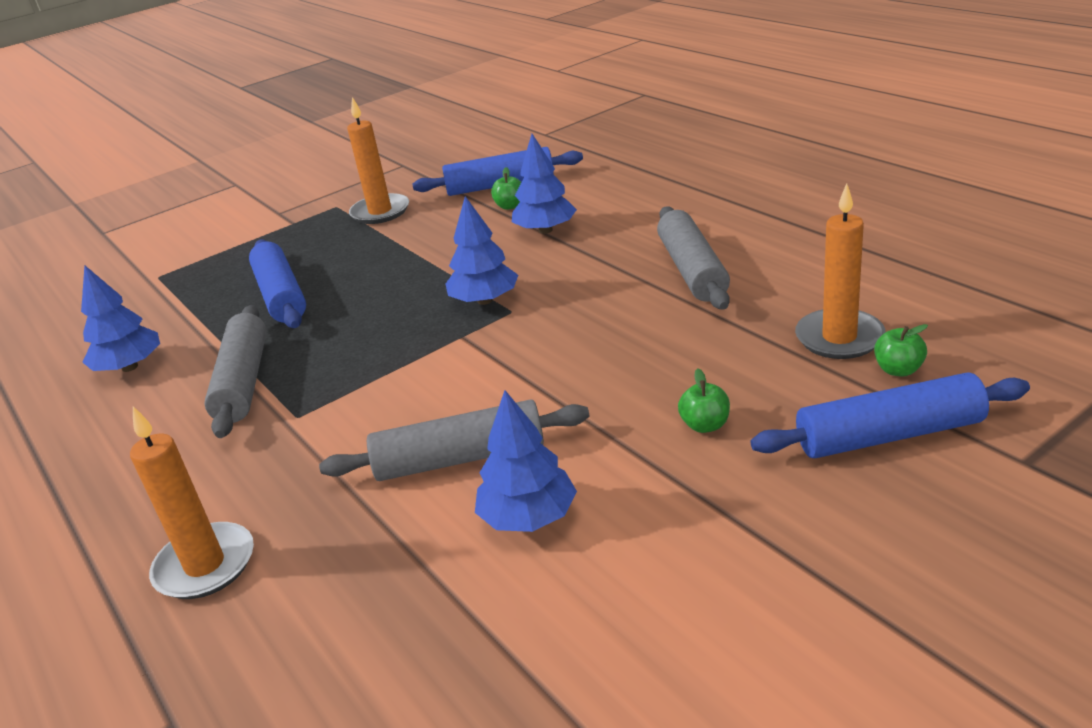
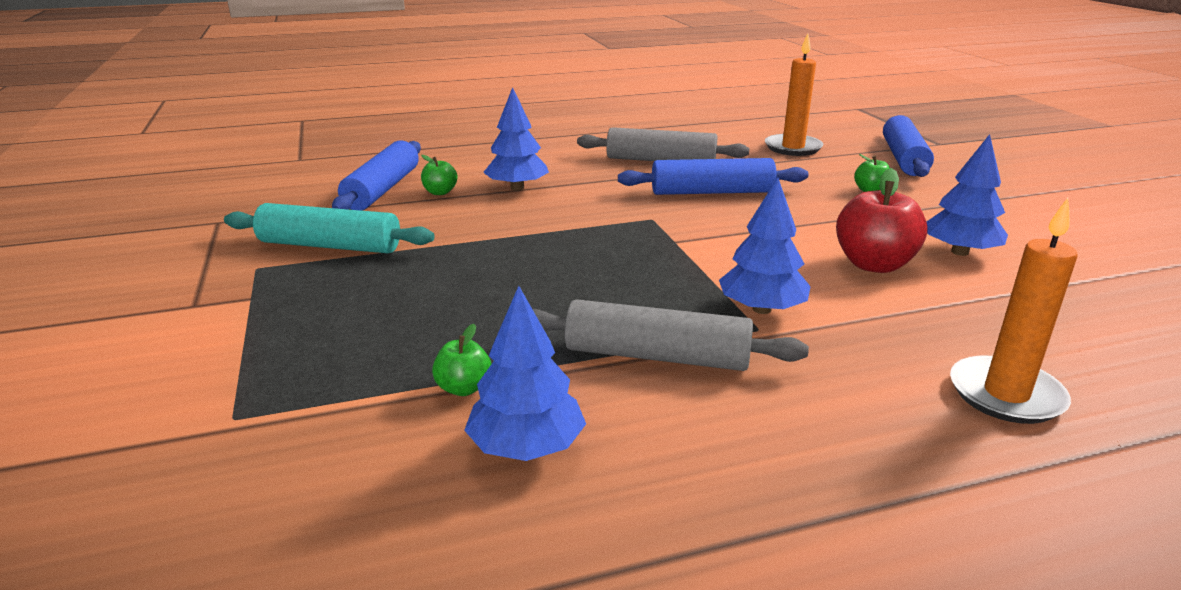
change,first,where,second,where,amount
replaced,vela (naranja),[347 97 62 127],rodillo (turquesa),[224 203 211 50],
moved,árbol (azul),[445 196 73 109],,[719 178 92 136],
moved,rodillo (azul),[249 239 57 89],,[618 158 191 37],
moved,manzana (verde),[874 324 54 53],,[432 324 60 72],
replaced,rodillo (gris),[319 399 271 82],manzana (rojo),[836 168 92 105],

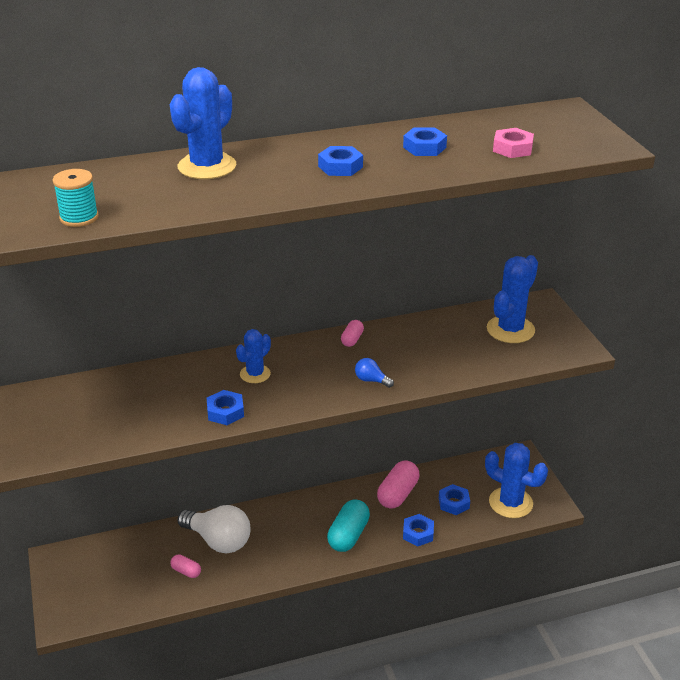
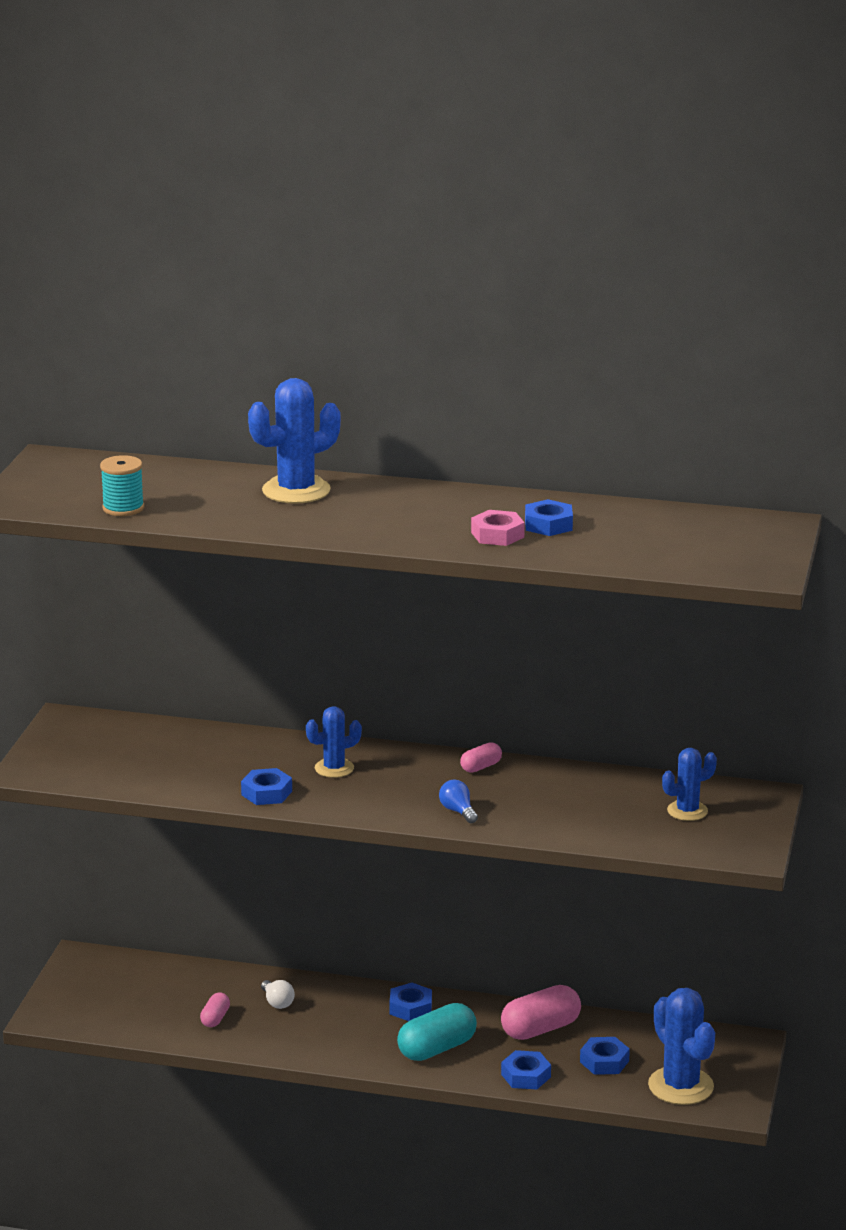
change,first,where,second,where,amount
moved,tuerca (rosa),[493 128 41 30],,[471 510 54 36],
moved,tuerca (azul),[318 146 45 30],,[389 983 43 38],
resized,cactus (azul),[487 255 51 88],,[662 748 55 73],x0.60
resized,bombilla (blanco),[178 505 72 48],,[261 980 34 29],x0.44
turned,cápsula (rosa),[170 555 31 23],,[200 992 30 35],45 degrees clockwise

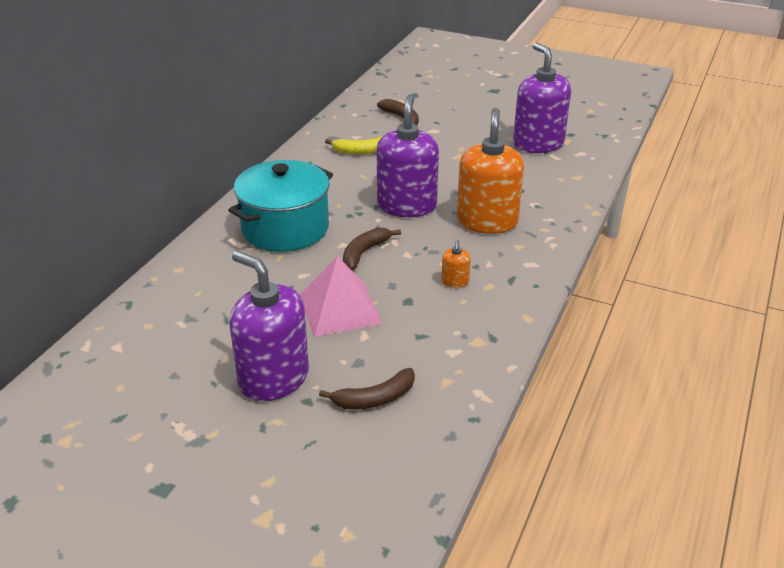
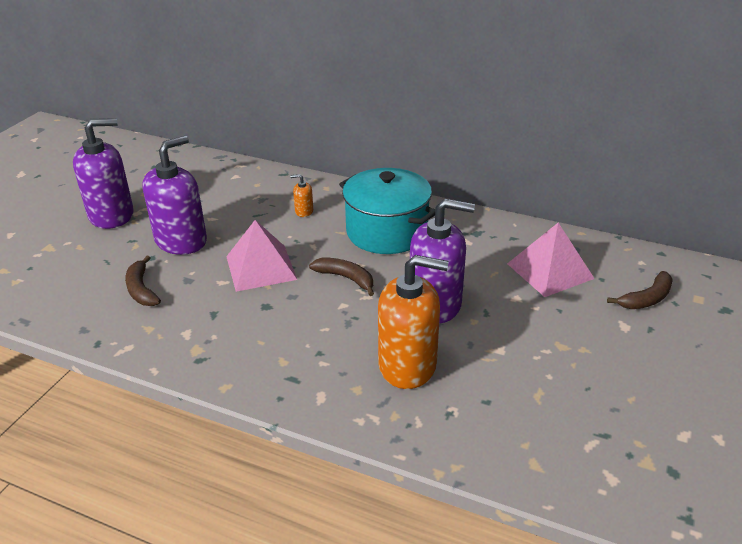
change,first,where,second,where,amount
moved,dispensador de jabón (morado),[513 42 58 111],,[73 118 61 111],
replaced,plátano (amarillo),[325 136 57 19],pirámide (rosa),[507 223 88 74],
moved,dispensador de jabón (naranja),[441 240 30 48],,[290 174 23 43],

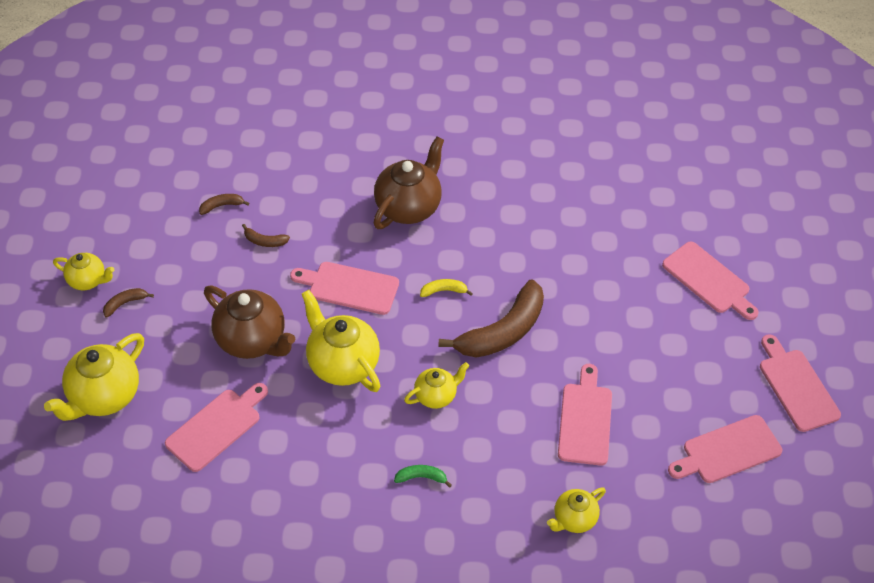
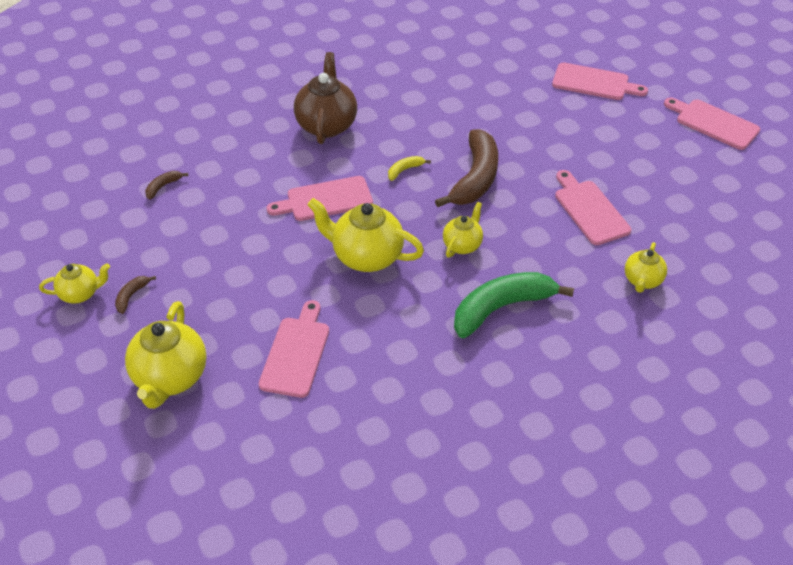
change,first,where,second,where,amount
removed,plátano (marrón),[242 224 48 23],,,
removed,tetera (marrón),[204 286 91 73],,,
removed,tabla de cortar (rosa),[668 415 114 68],,,
resized,plátano (verde),[394 465 58 23],,[454 272 120 66],x2.36

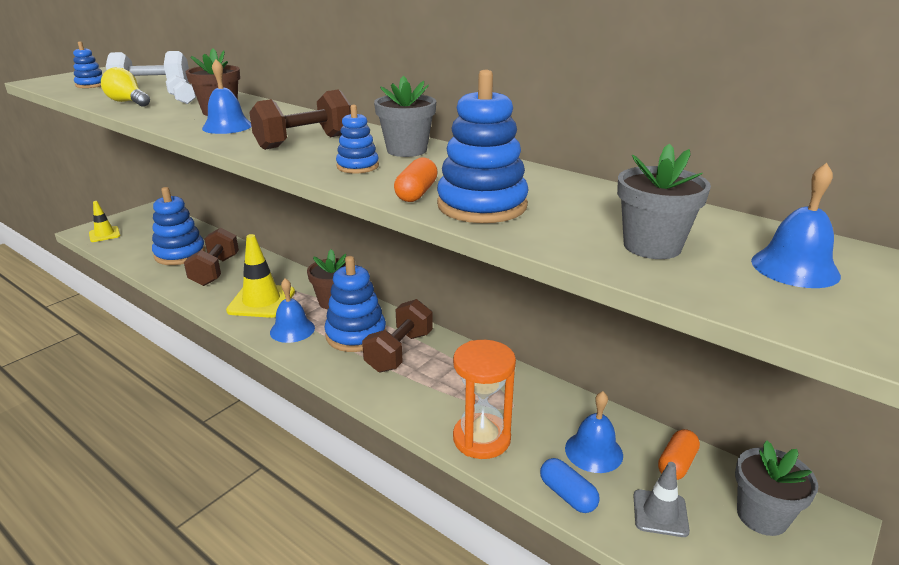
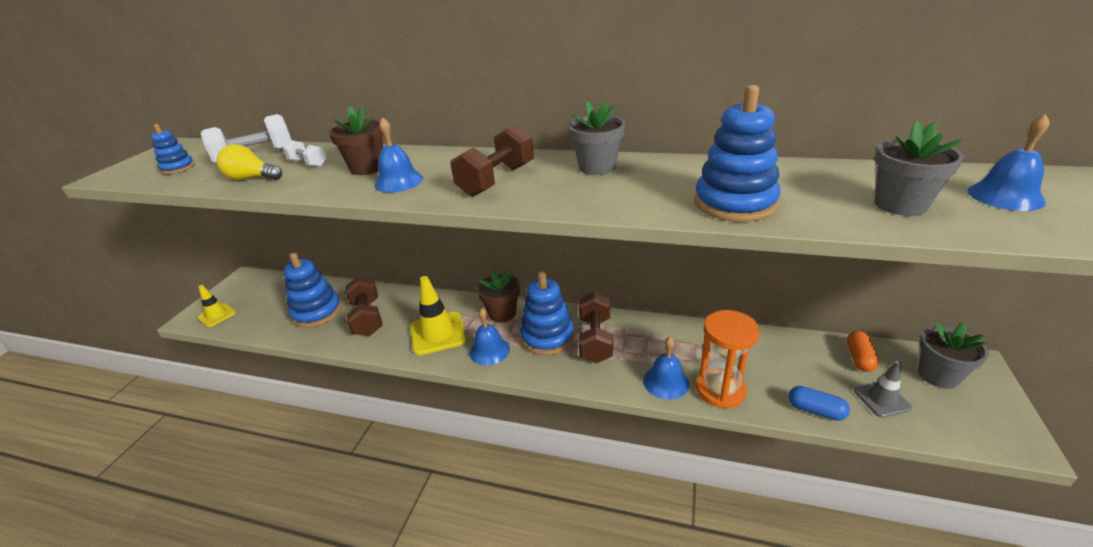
change,first,where,second,where,amount
removed,juguete apilable (azul),[336 105 43 69],,,
removed,cápsula (naranja),[394 157 44 45],,,
moved,campana (azul),[565 391 58 82],,[643 337 46 63],

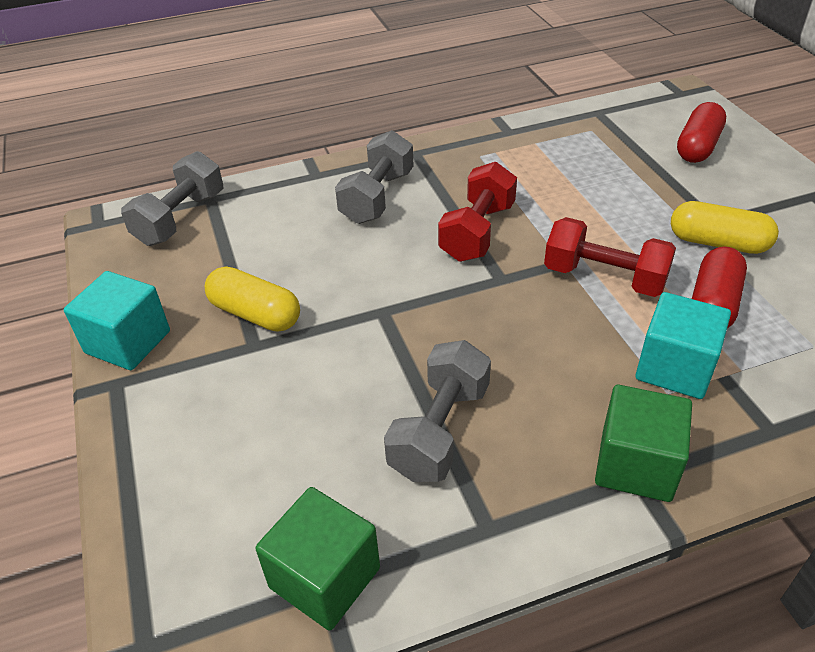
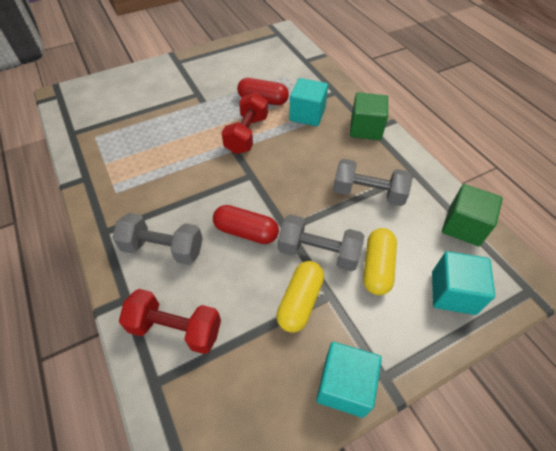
change,first,where,second,where,amount
moved,cápsula (rojo),[677 102 49 61],,[213 205 66 39],
moved,mancuerna (gris),[121 151 102 95],,[278 215 86 56],
moved,mancuerna (rojo),[438 162 79 100],,[119 289 102 65],
moved,cápsula (amarillo),[671 201 108 53],,[363 228 34 67],
added,,,cubo (turquesa),[432 251 63 64],

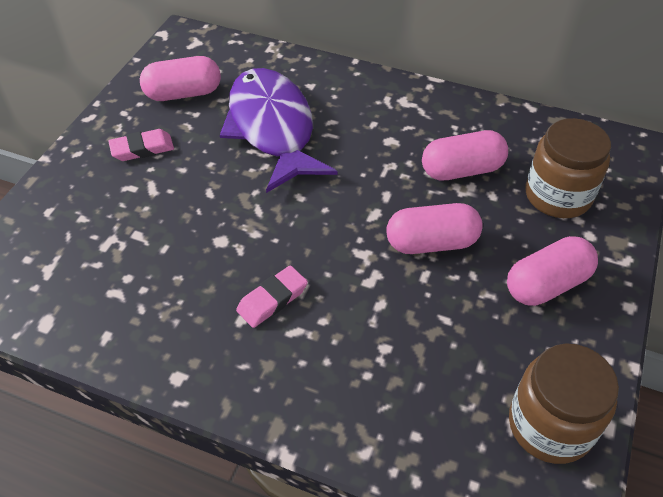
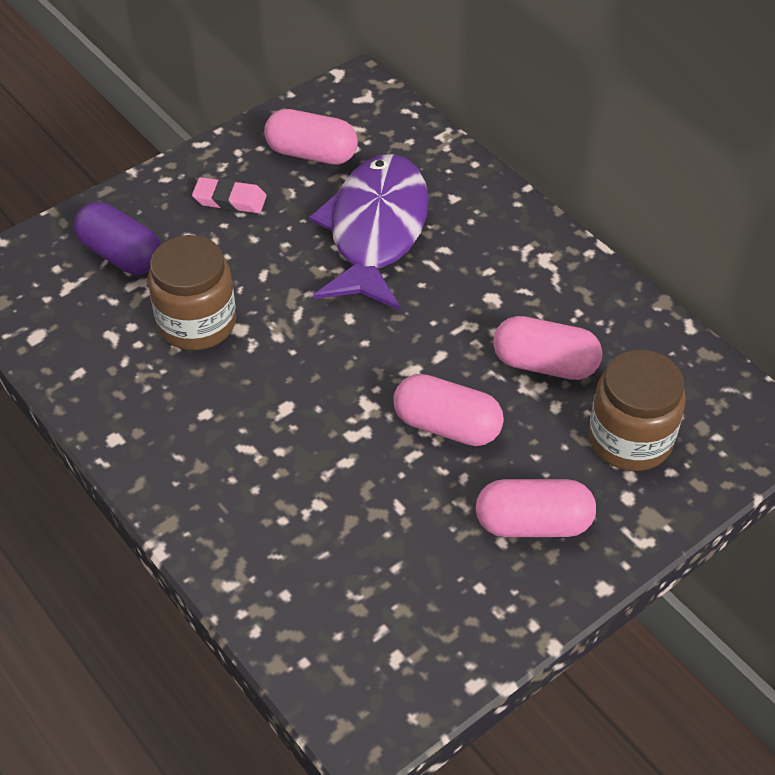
change,first,where,second,where,amount
removed,goma de borrar (rosa),[236 266 72 62],,,
moved,tarro (marrón),[509 343 110 121],,[148 235 88 115],
added,,,cápsula (morado),[74 202 87 72],

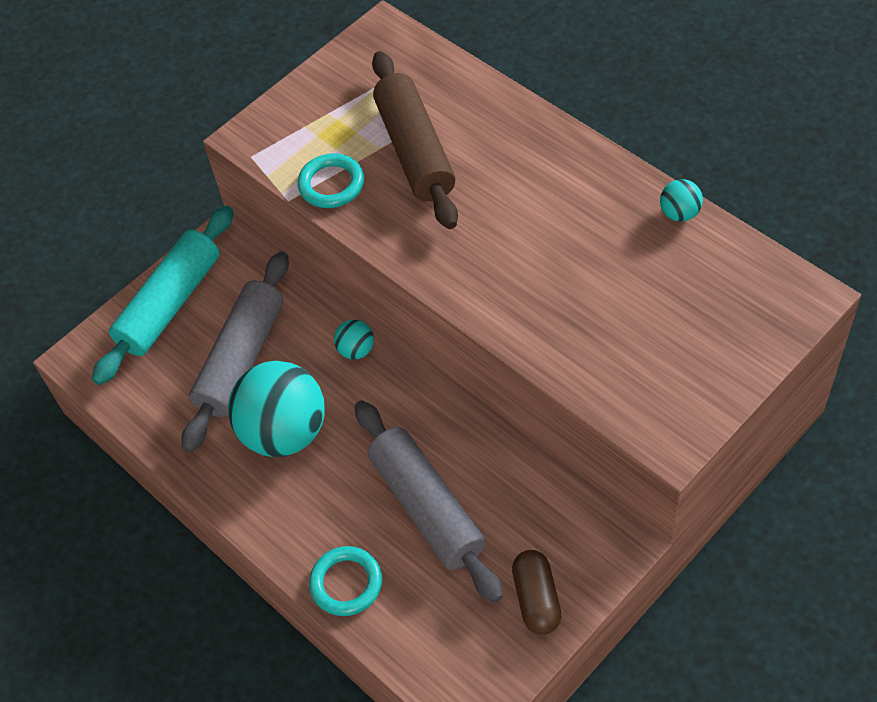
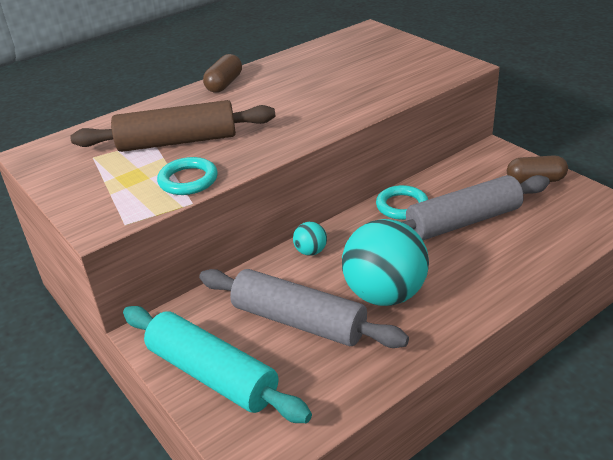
change,first,where,second,where,amount
removed,pelota (turquesa),[660 179 43 43],,,
moved,anillo (turquesa),[309 546 73 70],,[376 185 52 35],
added,,,cápsula (marrón),[203 54 39 39],

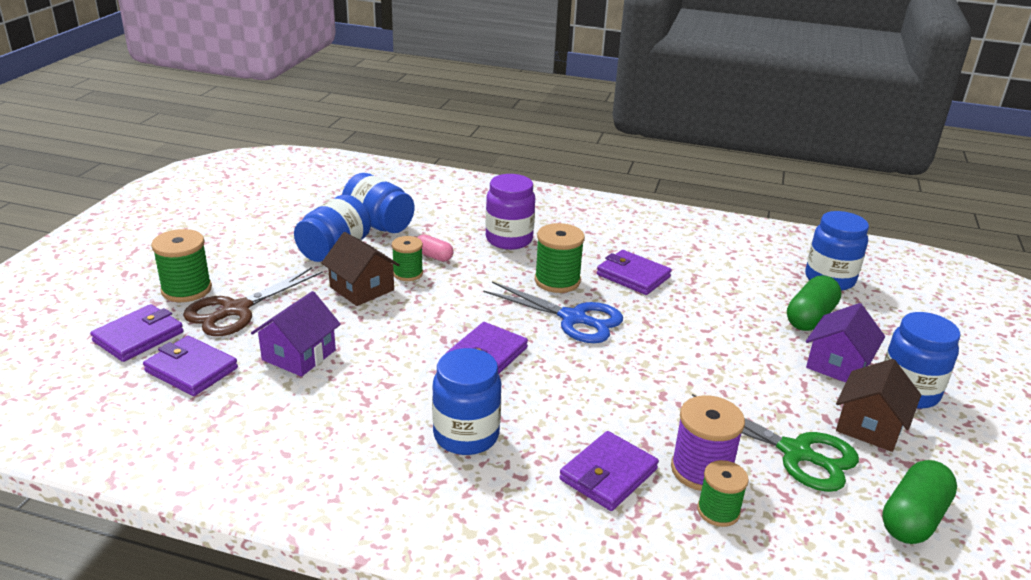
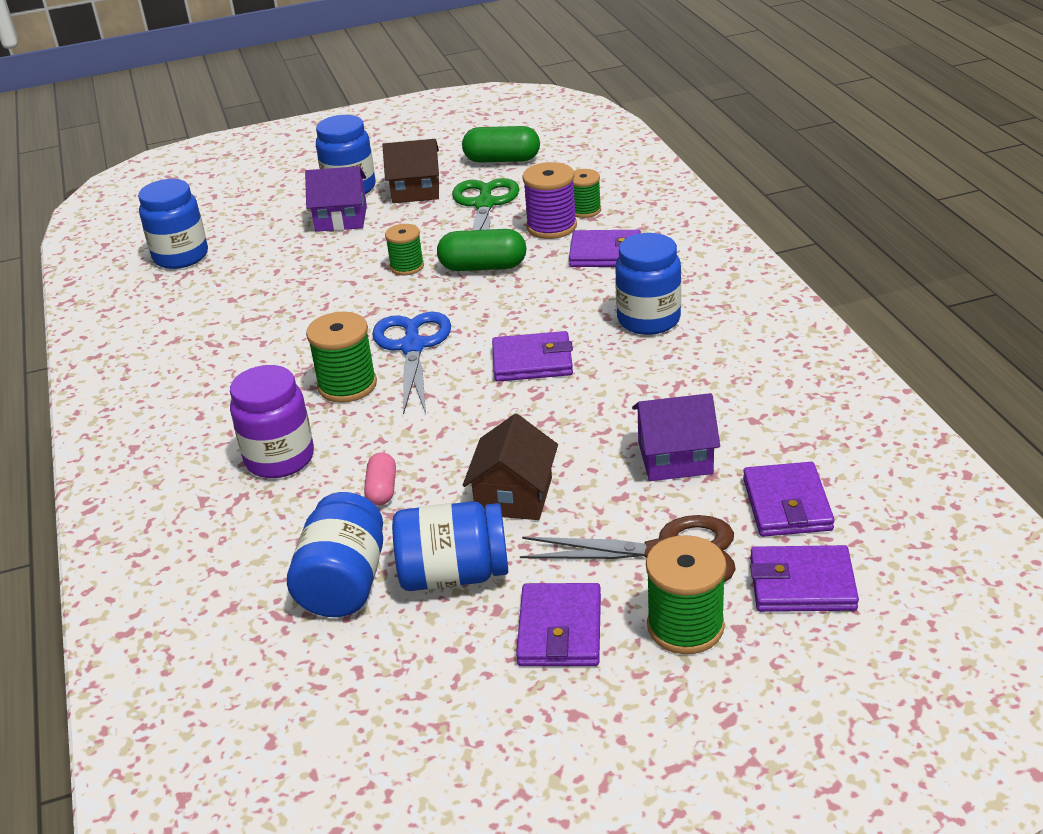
change,first,where,second,where,amount
moved,carrete (verde),[392 236 31 45],,[385 224 39 51],
moved,cartera (morado),[597 250 75 45],,[516 583 85 83],
moved,cápsula (verde),[787 275 55 56],,[437 229 89 42],

